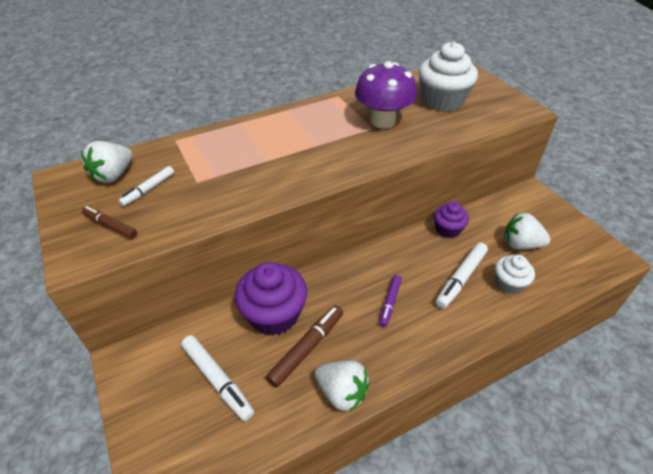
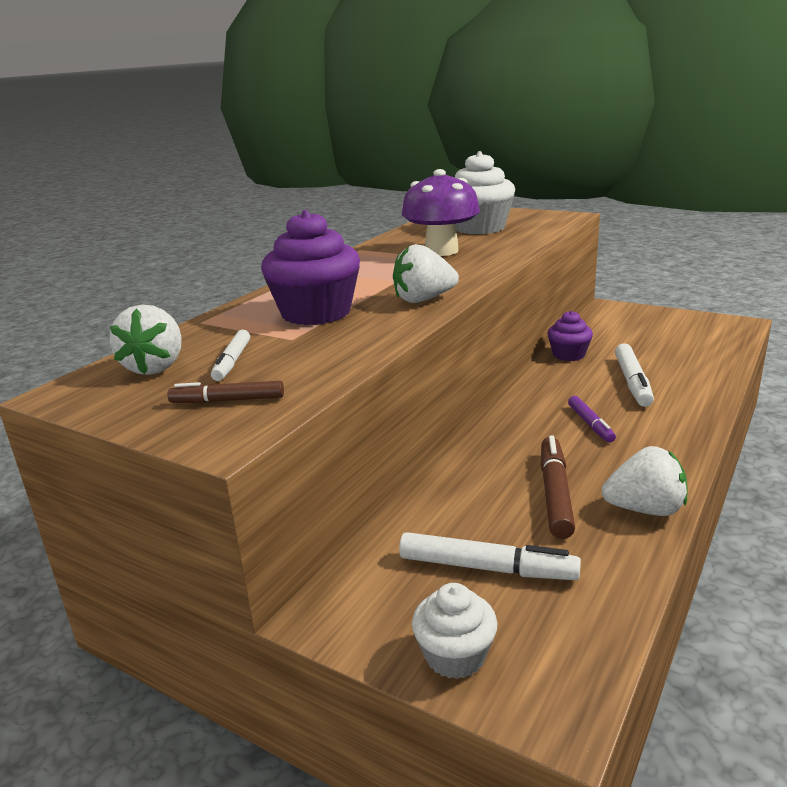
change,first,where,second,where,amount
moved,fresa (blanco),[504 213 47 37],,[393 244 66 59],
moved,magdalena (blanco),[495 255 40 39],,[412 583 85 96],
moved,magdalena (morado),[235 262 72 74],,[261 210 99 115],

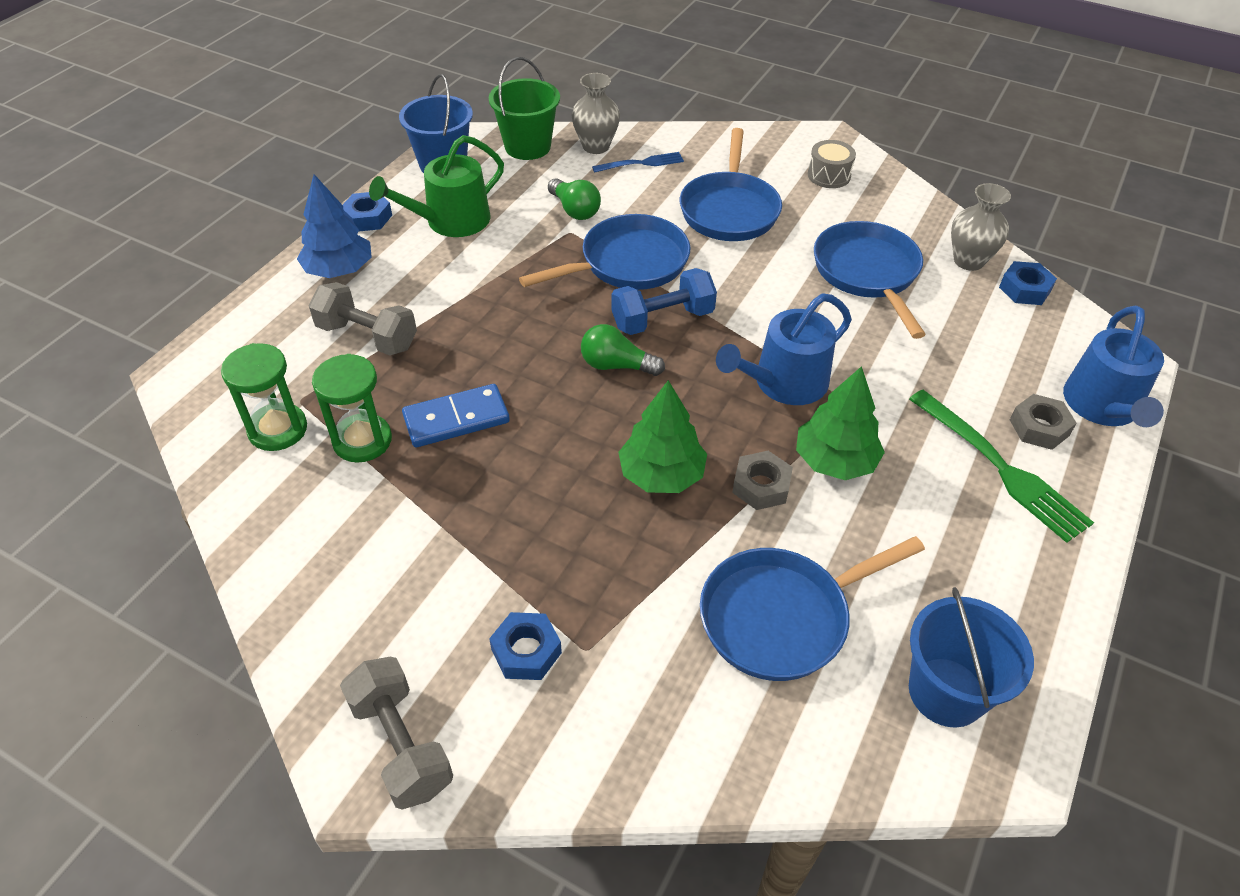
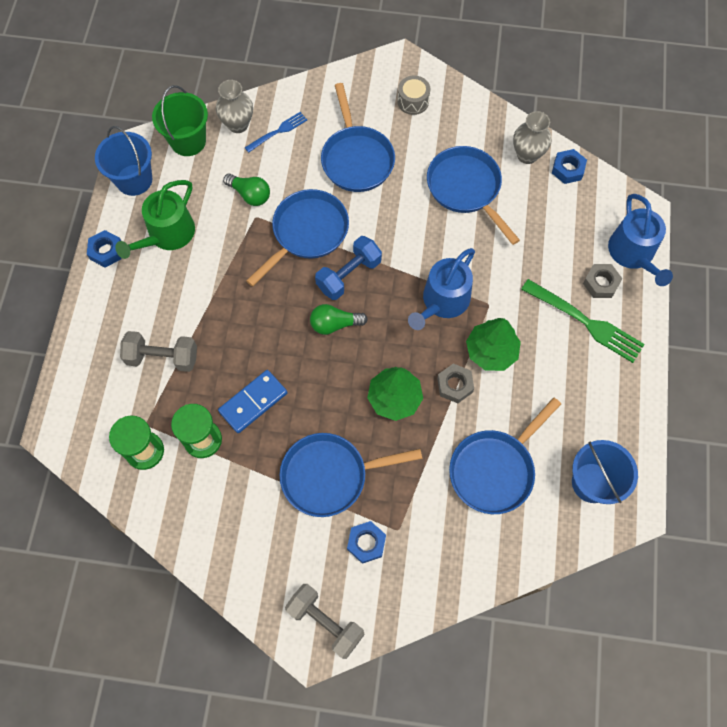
change,first,where,second,where,amount
removed,árbol (azul),[297 174 75 104],,,
added,,,sartén (azul),[280 433 142 84],

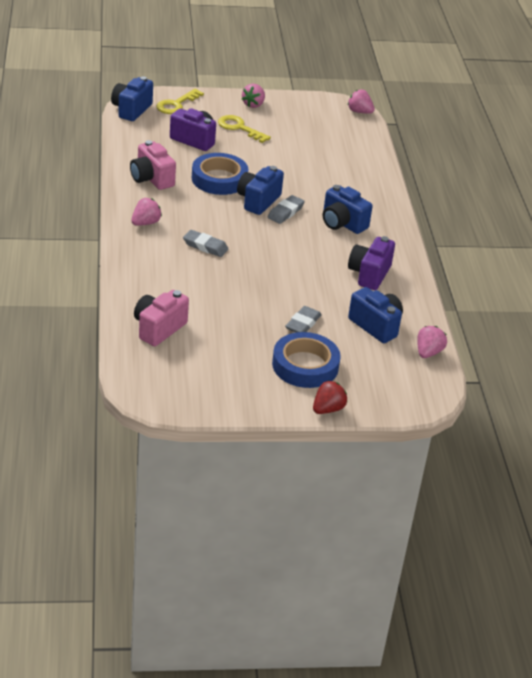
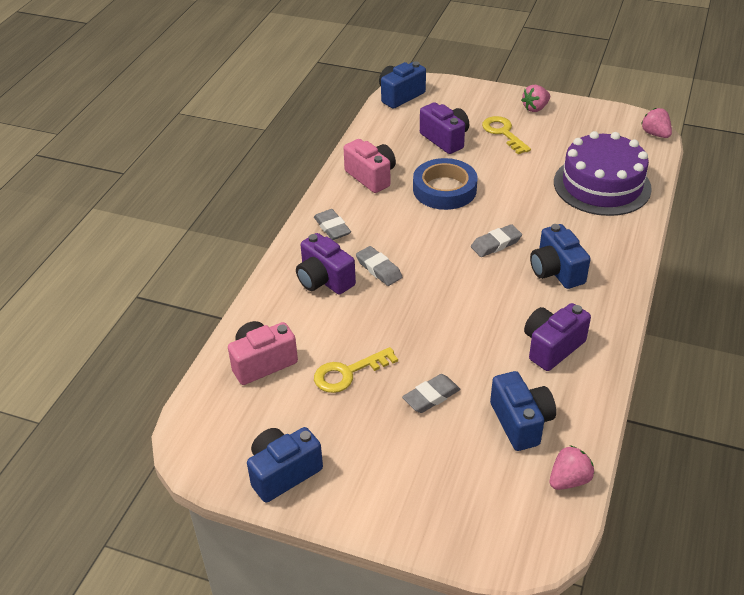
change,first,where,second,where,amount
moved,llave (amarillo),[157 89 47 25],,[314 347 84 46],
turned,cámara (rosa),[130 140 46 50],,[344 139 52 54],150 degrees clockwise
moved,cámara (azul),[237 166 47 49],,[247 427 76 76],
replaced,fresa (rosa),[131 198 31 28],goma de borrar (gris),[314 209 37 31],
removed,cinta adhesiva (azul),[272 332 69 56],,,
removed,fresa (rojo),[313 381 34 33],,,
added,,,tarta (morado),[554 131 98 85],
added,,,cámara (morado),[296 233 60 62],

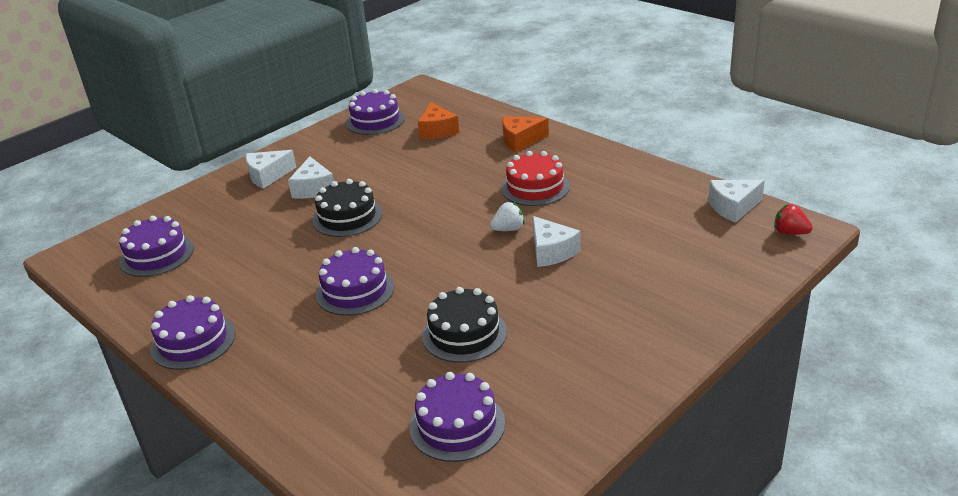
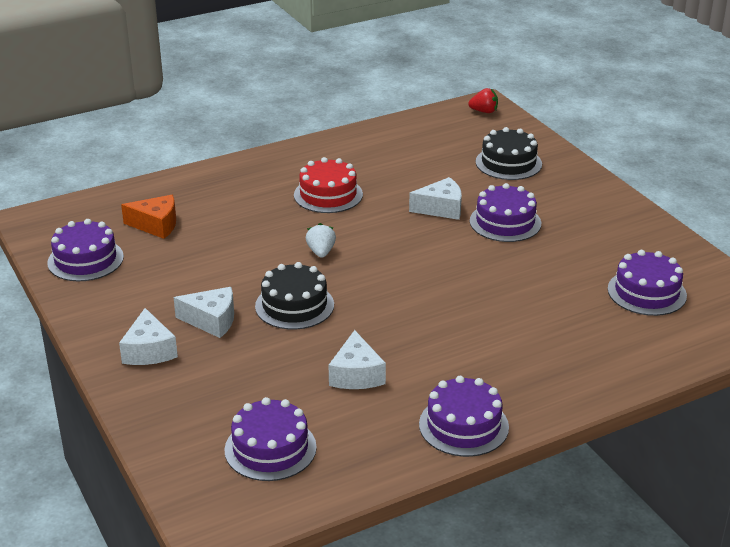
change,first,where,second,where,amount
removed,queso (naranja),[502 116 47 36],,,
moved,queso (blanco),[708 180 57 43],,[329 330 57 59],
moved,fresa (blanco),[490 202 35 29],,[306 223 30 35],
turned,fresa (rojo),[774 204 39 31],,[468 88 30 25],135 degrees counterclockwise
moved,tarta (morado),[316 247 78 69],,[470 183 71 59],
moved,tarta (negro),[422 287 85 76],,[476 127 66 53],

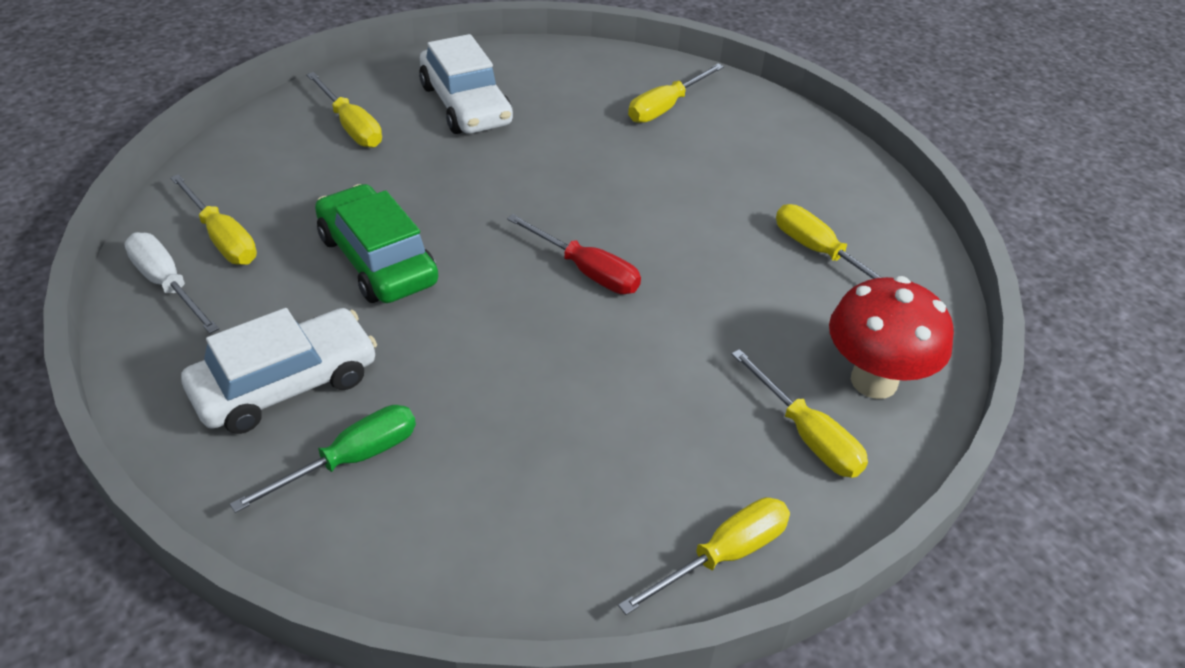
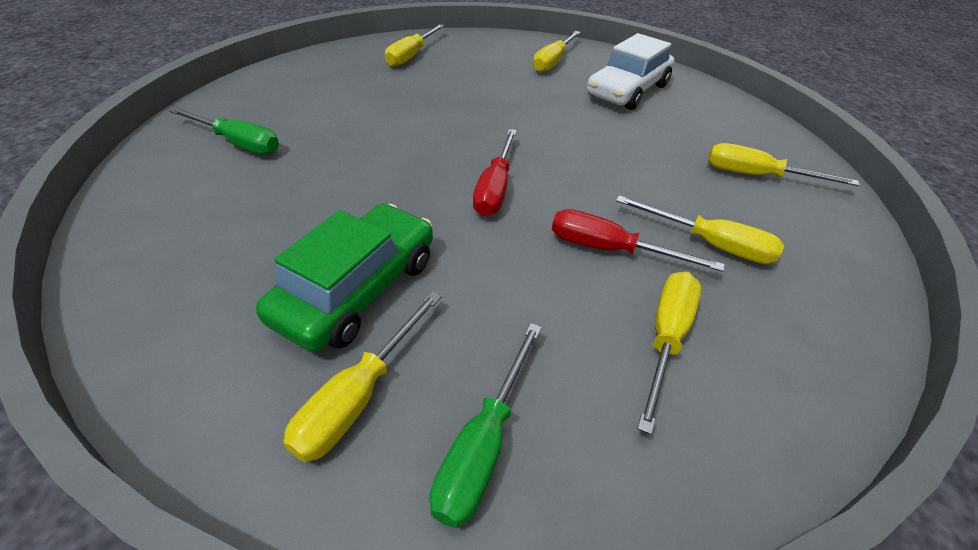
change,first,where,second,where,amount
moved,coche (verde),[315 184 123 119],,[256 204 177 148],
removed,destornillador (blanco),[124 232 95 102],,,
replaced,seta (rojo),[829 276 125 123],destornillador (verde),[429 323 113 205],
removed,coche (blanco),[181 308 196 126],,,
moved,destornillador (amarillo),[618 497 172 118],,[616 195 168 69],
added,,,destornillador (rojo),[552 209 173 63],

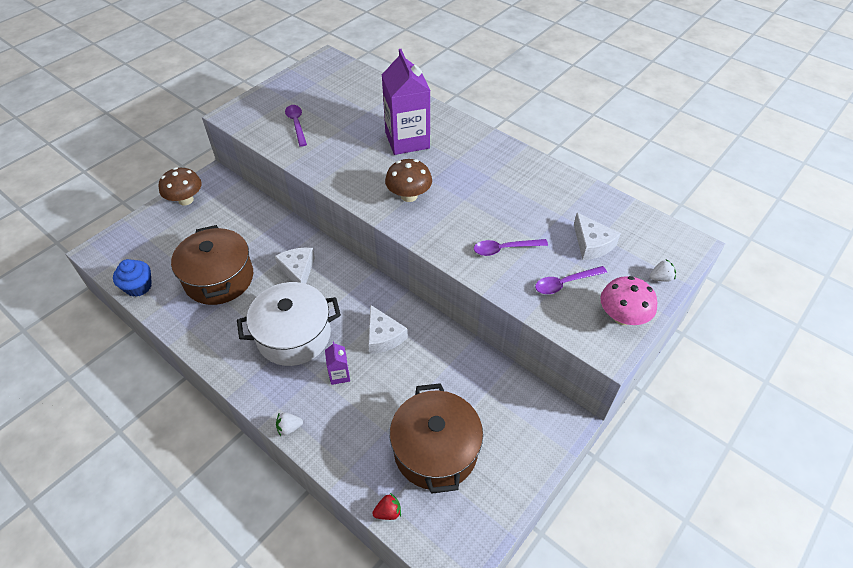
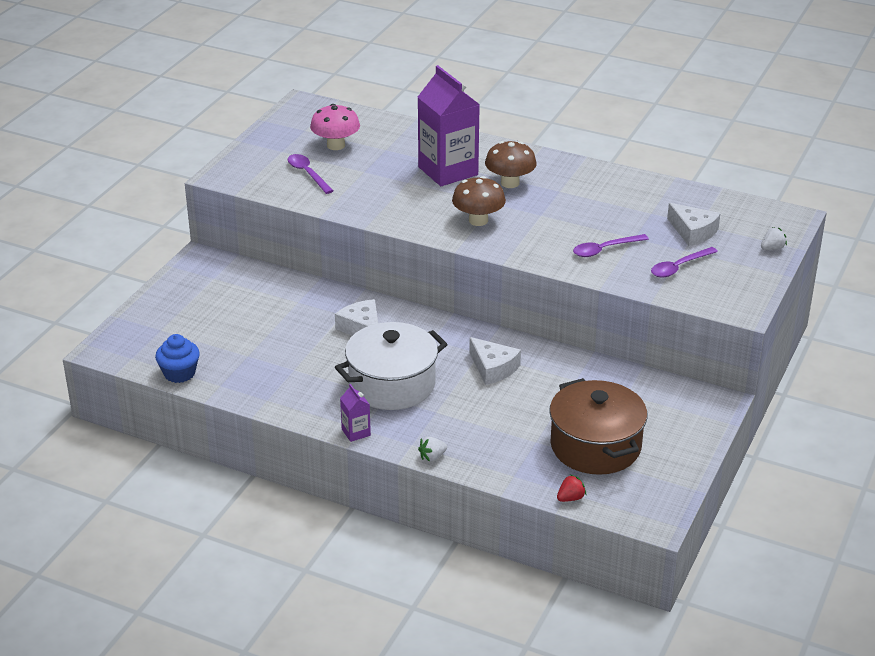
change,first,where,second,where,amount
moved,seta (marrón),[159 167 43 39],,[485 141 52 47],
removed,olla (marrón),[171 225 82 80],,,
moved,seta (rosa),[601 276 56 49],,[310 104 50 46],
moved,cartón de leche (morado),[325 342 25 43],,[340 384 31 58],

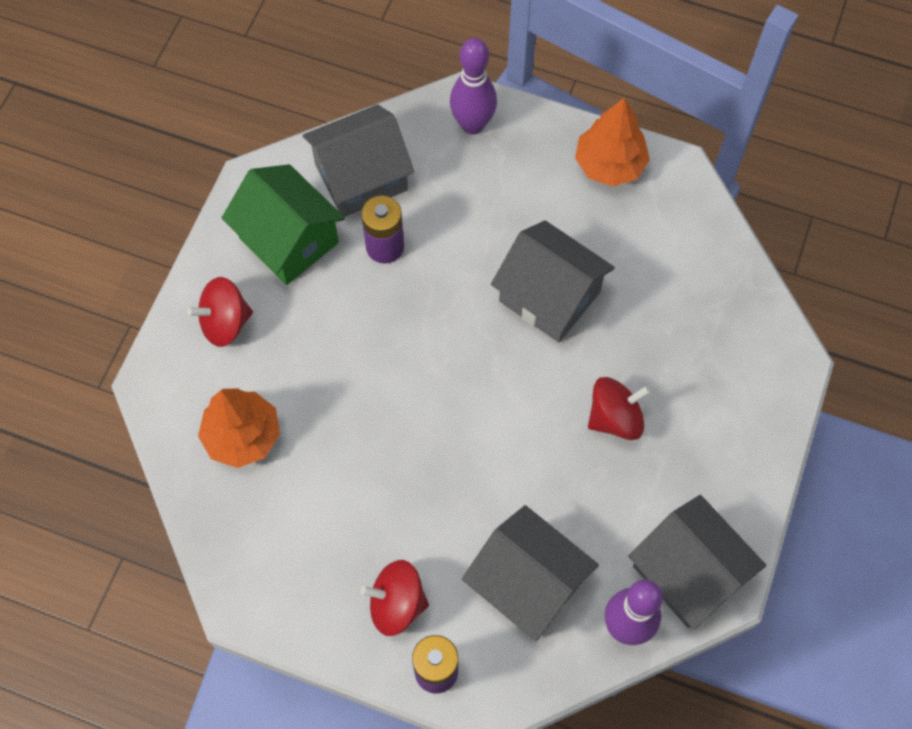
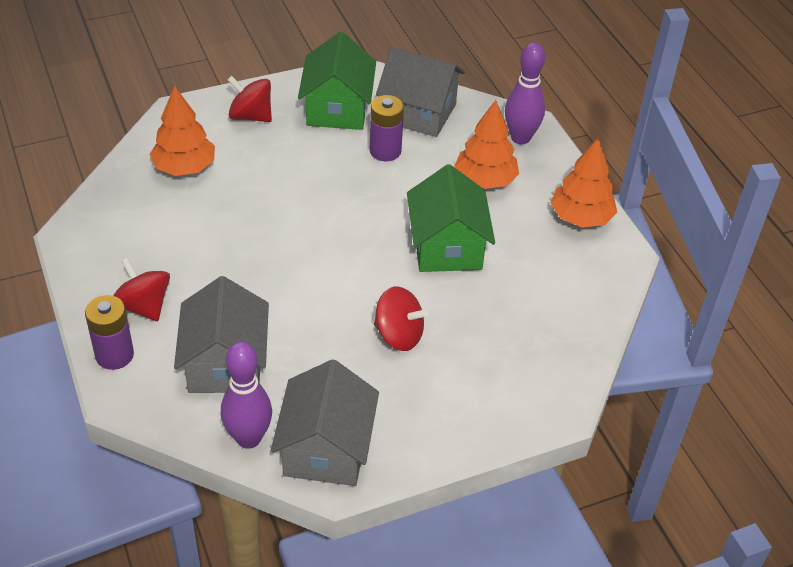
change,first,where,second,where,amount
recoloured,casa (gris),[491 220 124 122],casa (verde),[407 164 88 108],
added,,,árbol (naranja),[454 100 65 89],

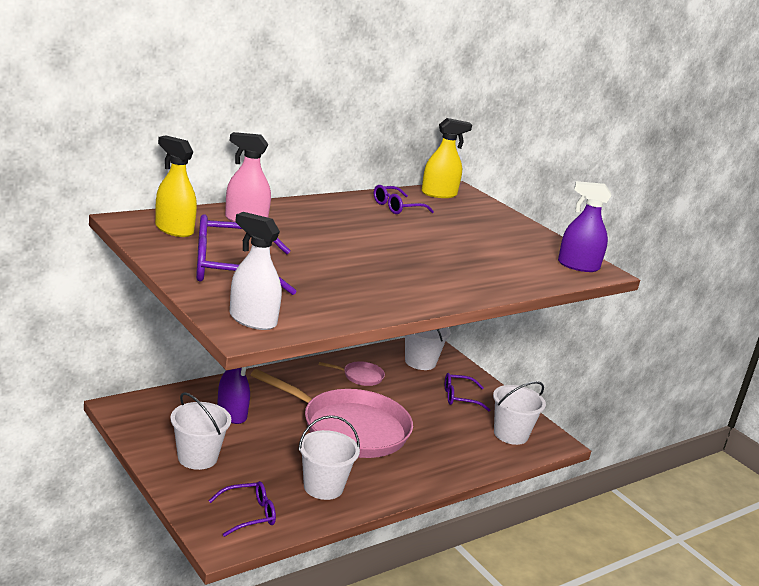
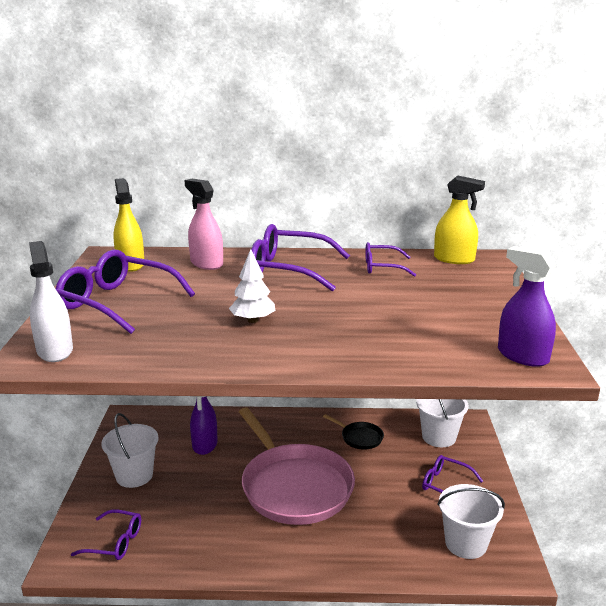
change,first,where,second,where,amount
recoloured,sartén (rosa),[319 361 66 25],sartén (negro),[323 414 61 36],
removed,balde (blanco),[298 415 62 85],,,
added,,,gafas (morado),[251 224 99 67],
added,,,árbol (blanco),[229 249 46 74],

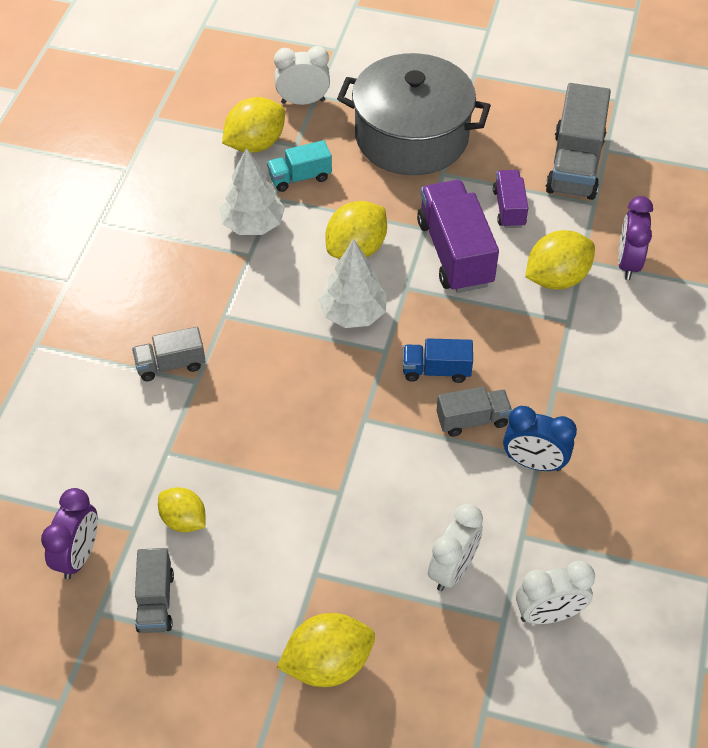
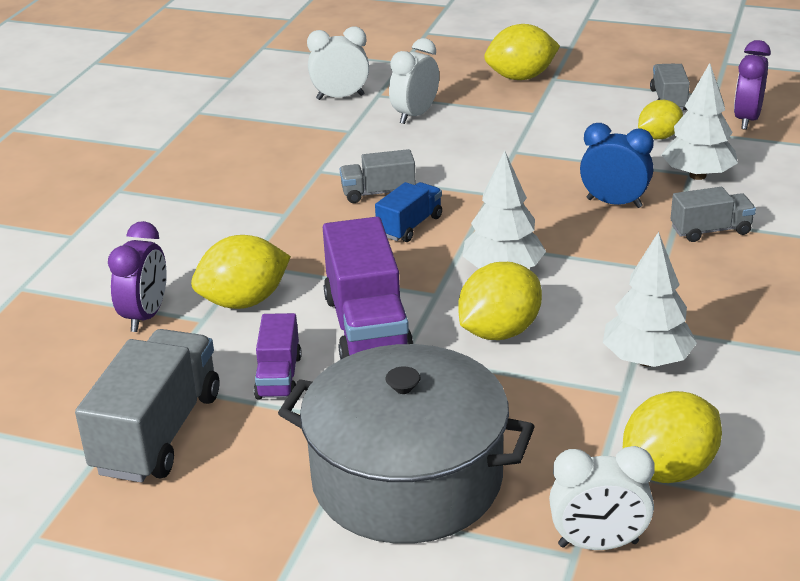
change,first,where,second,where,amount
removed,camión (turquesa),[267 140 65 52],,,
turned,camión (azul),[403 338 70 45],,[375 182 67 60],60 degrees counterclockwise
moved,despertador (azul),[503 406 74 65],,[580 123 74 85],
turned,limón (amarillo),[158 487 47 45],,[638 100 45 39],75 degrees counterclockwise
added,,,árbol (blanco),[661 63 77 117],

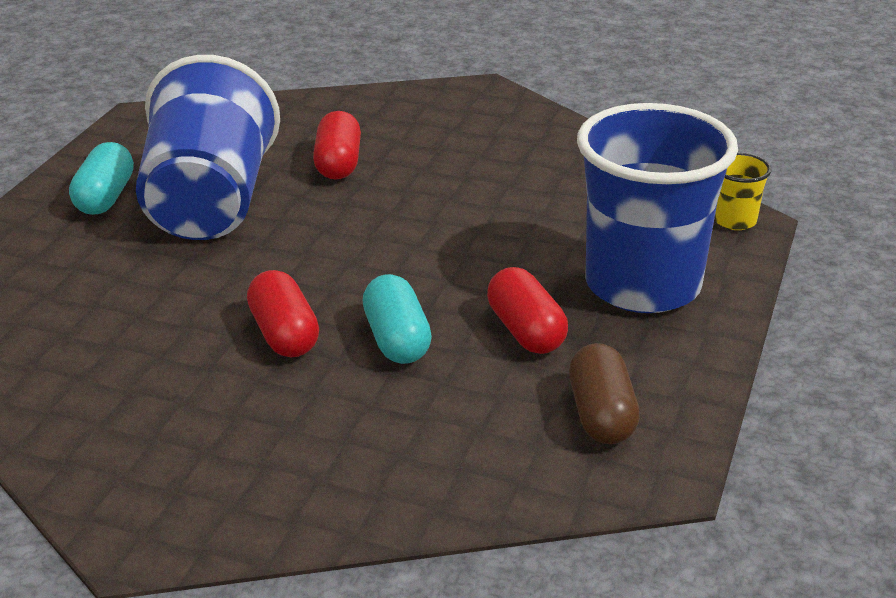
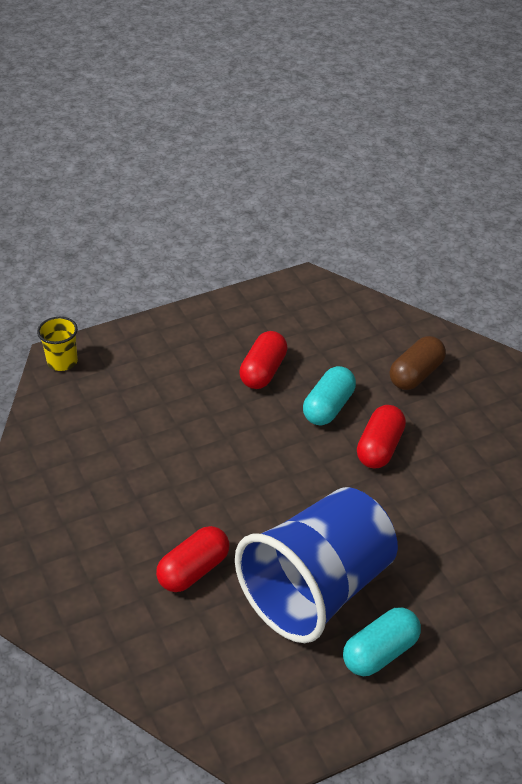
change,first,where,second,where,amount
removed,vaso (azul),[577 103 161 210],,,
moved,cápsula (marrón),[569 343 71 101],,[390 336 56 54],

